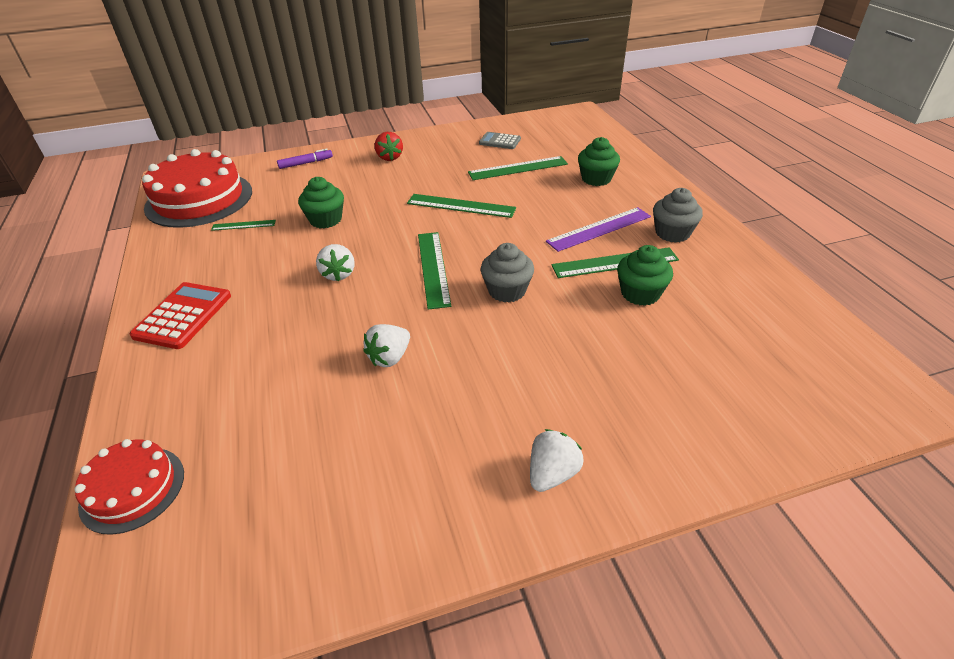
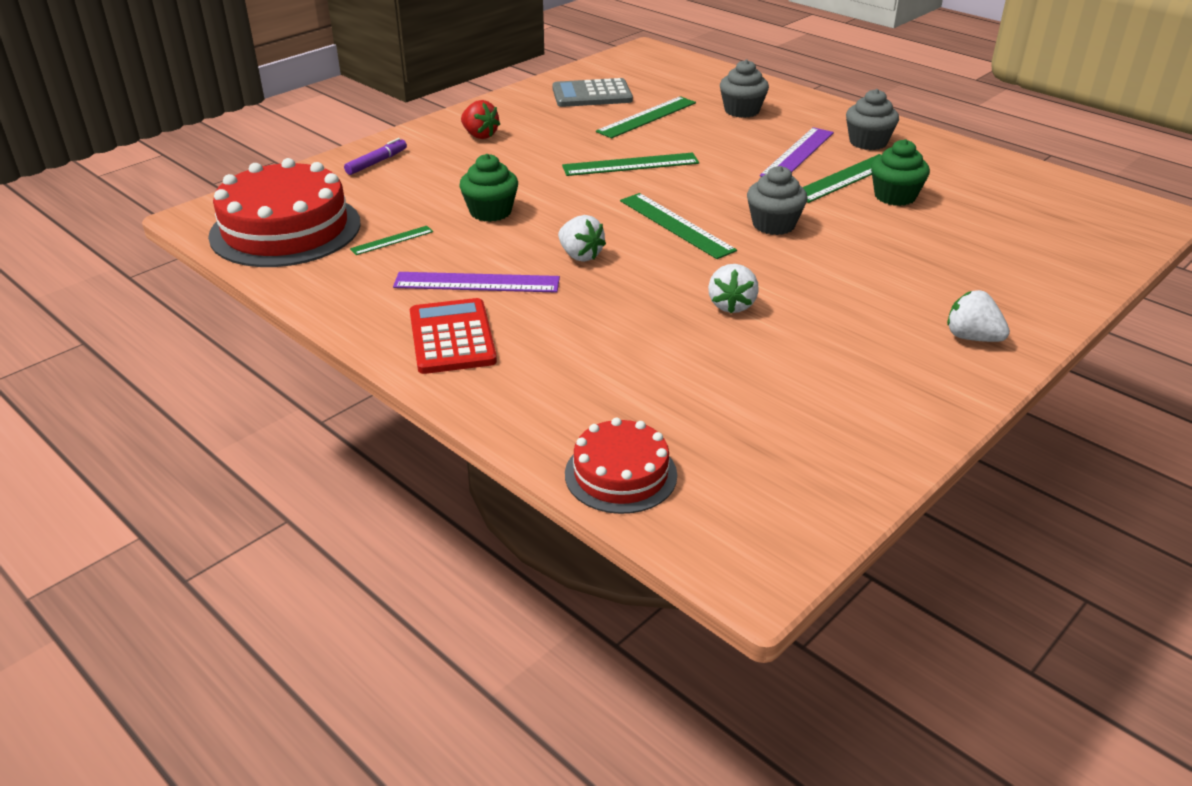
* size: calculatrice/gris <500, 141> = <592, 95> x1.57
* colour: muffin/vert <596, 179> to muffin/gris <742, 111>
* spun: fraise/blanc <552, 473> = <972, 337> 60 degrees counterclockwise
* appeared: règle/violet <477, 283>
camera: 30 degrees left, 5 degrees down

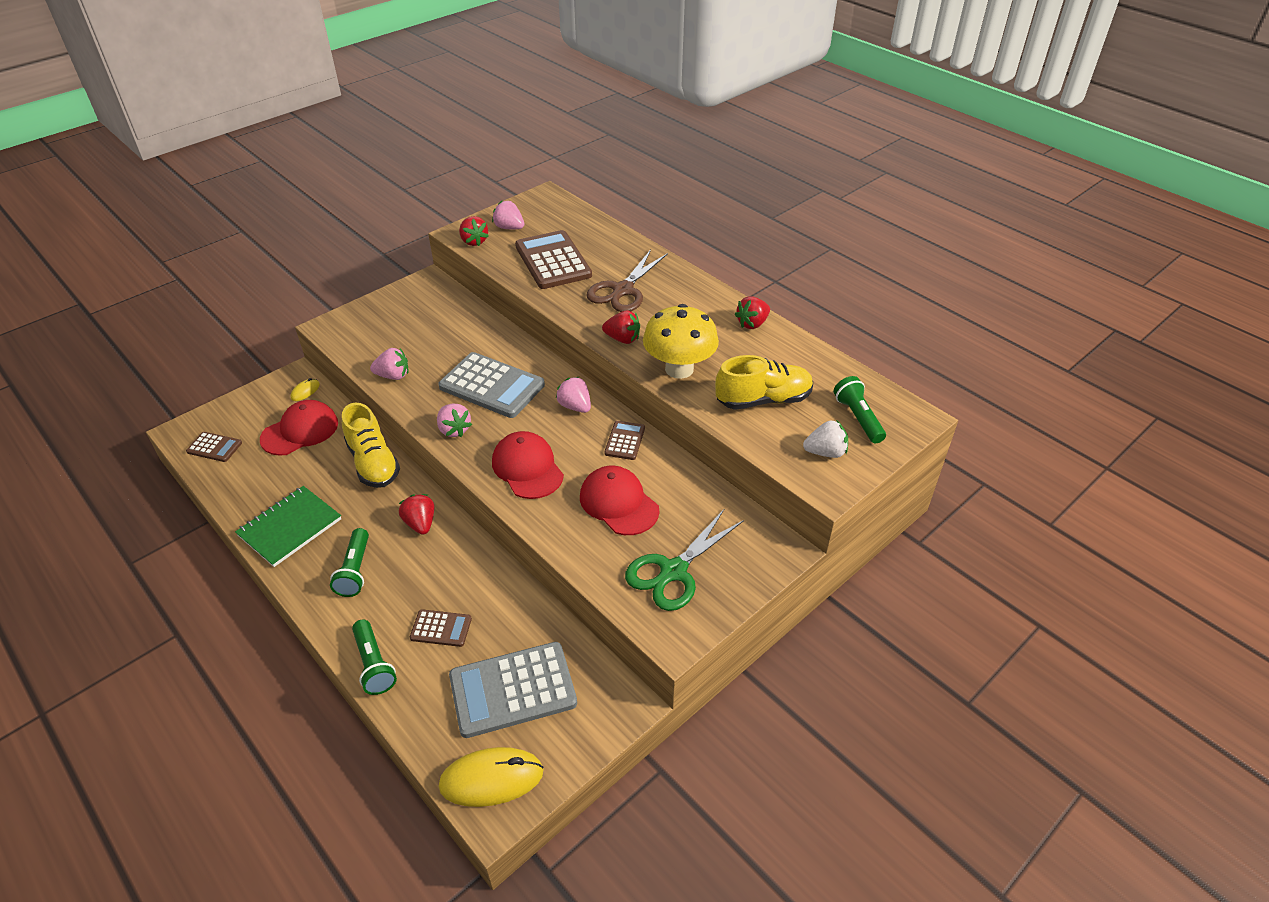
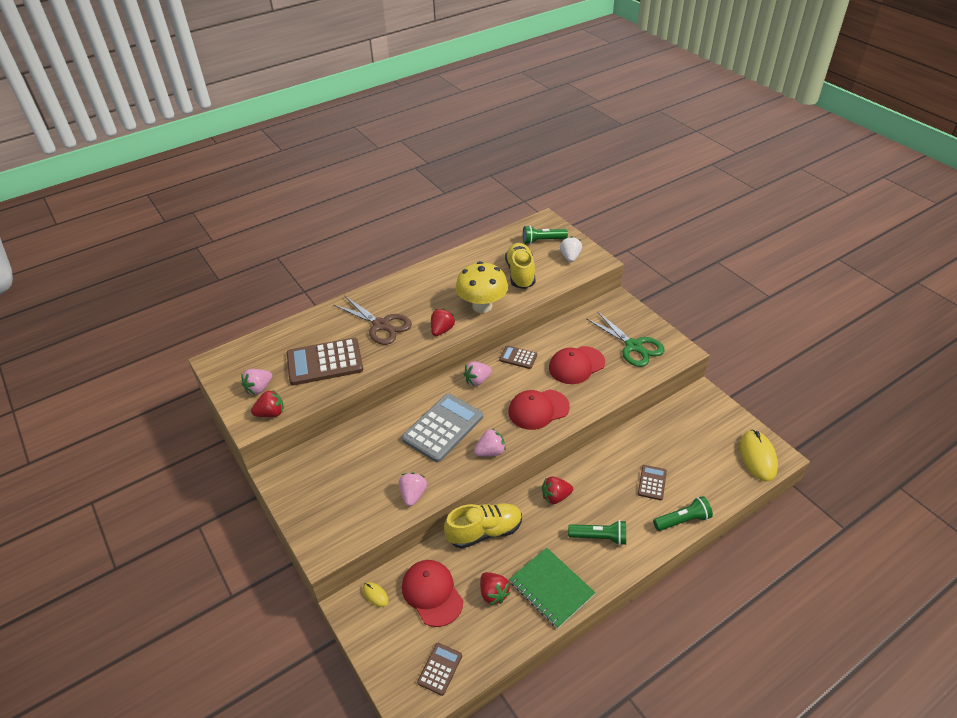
* relocated: fraise/rouge <752, 324> to <493, 593>
* missing: calculatrice/gris <513, 690>
camera: 80 degrees left, 0 degrees up

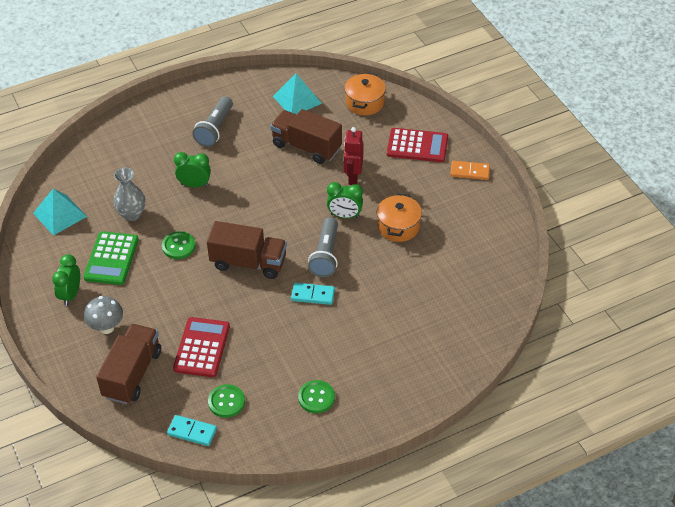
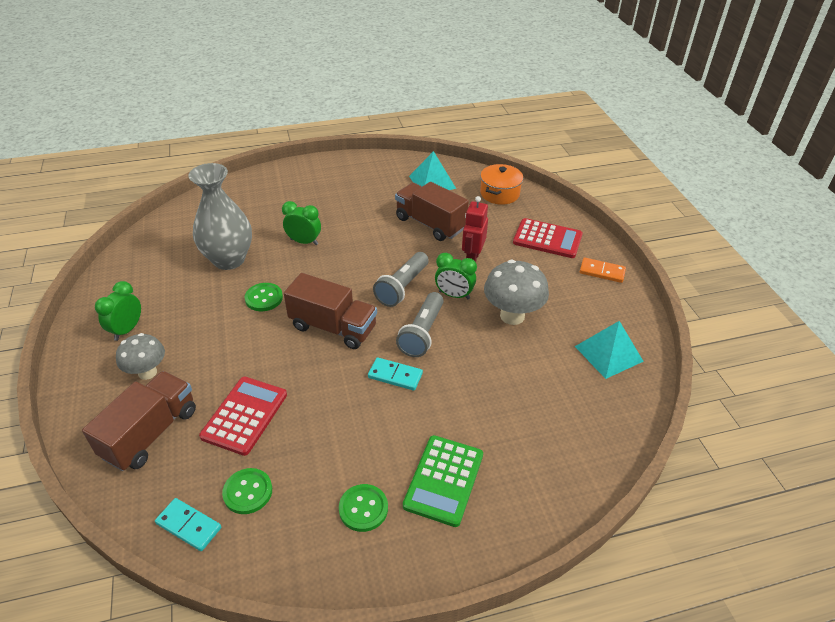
* relocated: lampe de poche/gris <215, 129> to <402, 287>
* size: vase/gris <132, 214> = <229, 259> x1.64
* relocated: pyramide/turquoise <60, 214> to <608, 353>
* exchanged: marmite/orange <398, 226> to champignon/gris <512, 316>
* relocated: calculatrice/vert <111, 259> to <444, 480>
camera: 10 degrees right, 5 degrees down

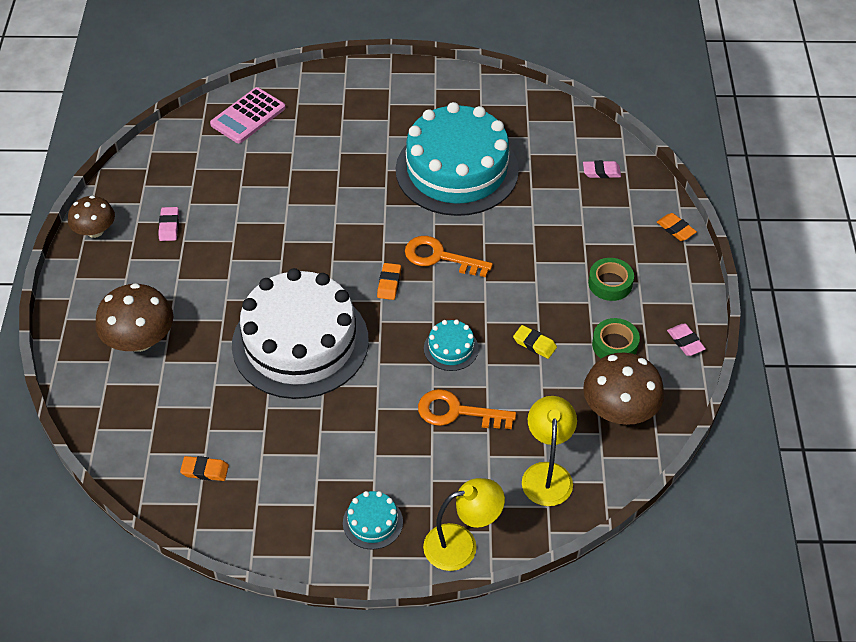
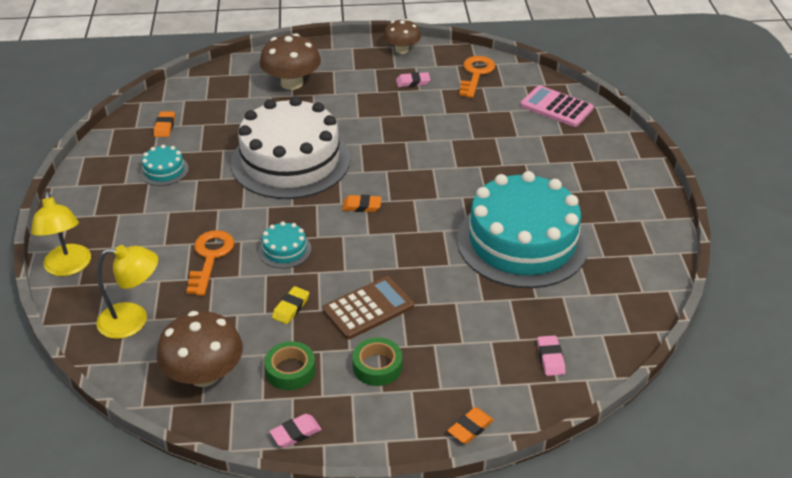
* relocated: clé/orange <439, 257> to <476, 74>
* relocated: gâteau/turquoise <372, 522> to <164, 170>
* appeared: calculatrice/marron <368, 308>
camera: 85 degrees right, 10 degrees down

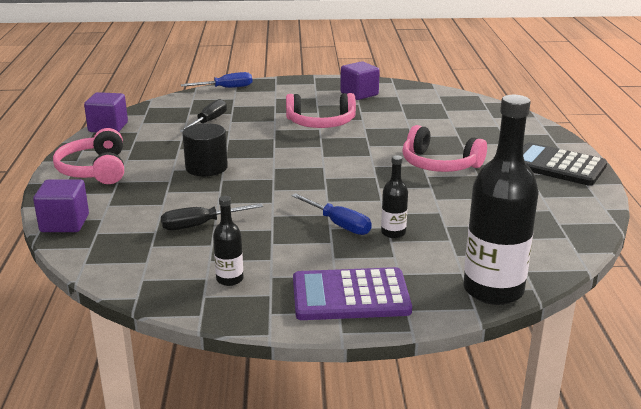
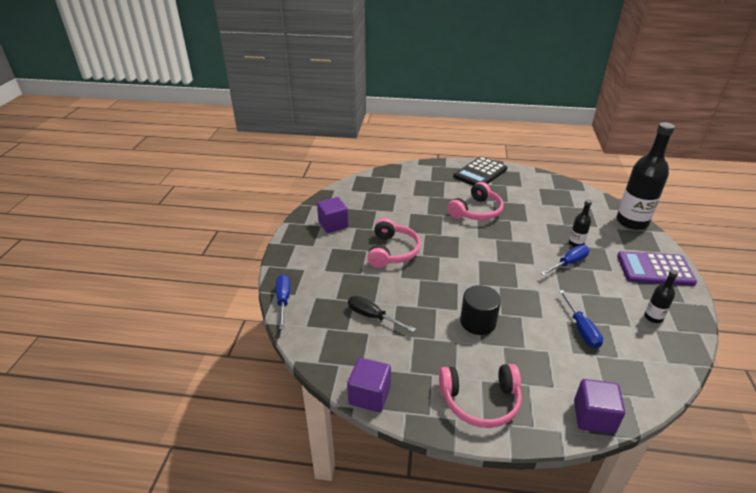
* colour: tournevis/noir <200, 225> to tournevis/bleu <581, 329>
* spun: calculatrice/violet <350, 296> = <655, 269> 90 degrees clockwise
camera: 80 degrees left, 10 degrees up

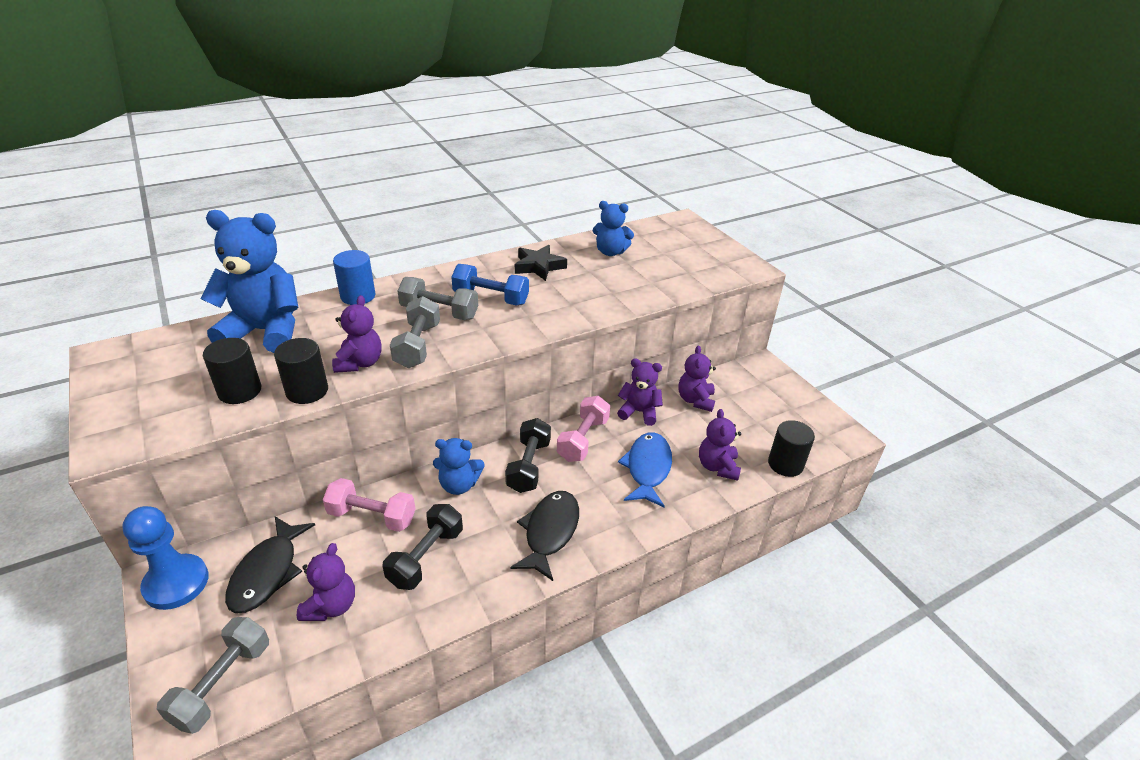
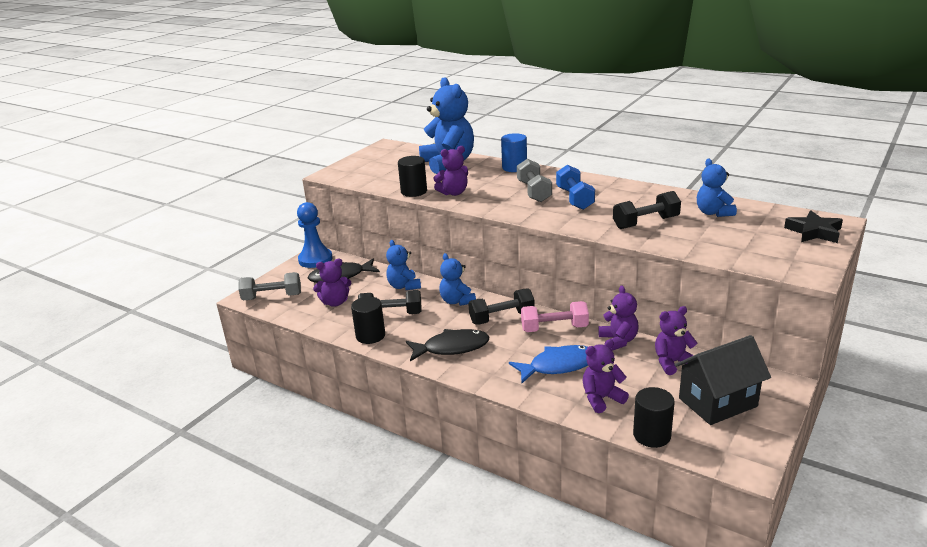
* relocated: étoile/noir <539, 266> to <814, 232>
* missing: haltère/gris <418, 345>
* relocated: cylindre/noir <240, 391> to <370, 336>
* exchanged: haltère/rose <372, 516> to ours en peluche/bleu <404, 286>
* appeared: haltère/noir <646, 223>
* appeared: maison/noir <718, 402>
camera: 65 degrees right, 10 degrees down

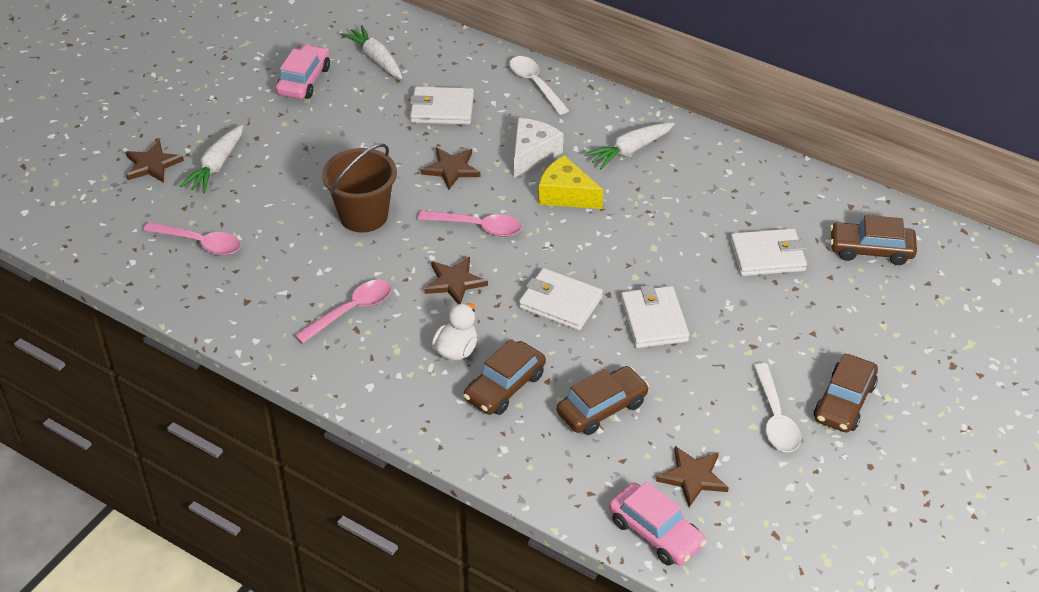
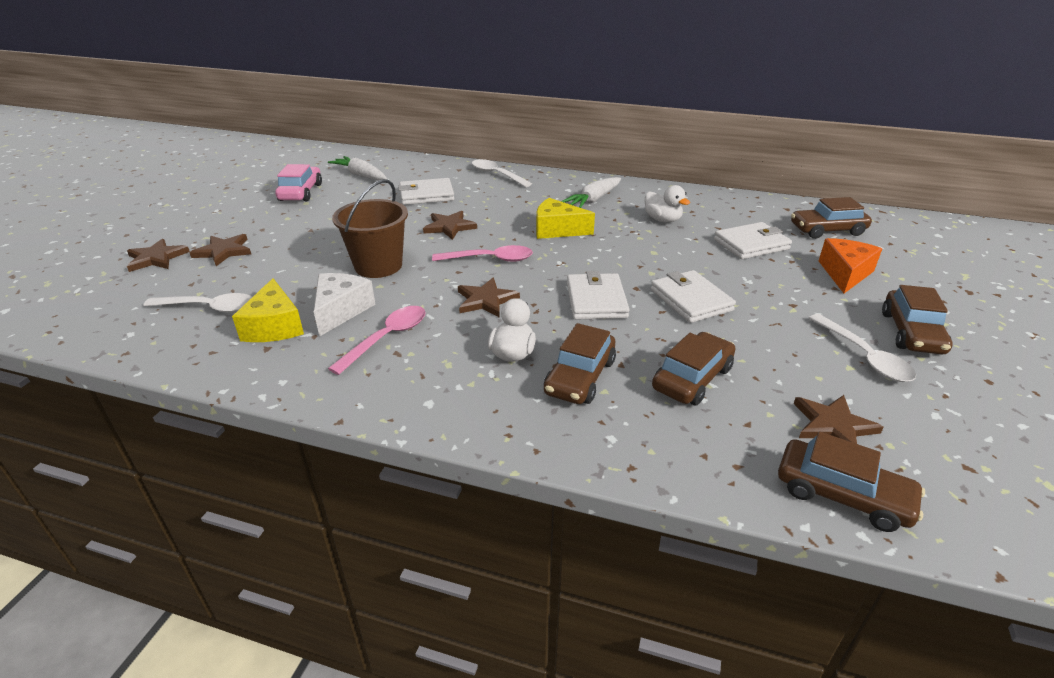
* relocated: fromage/blanc <532, 154> to <341, 310>
* exchanged: carotte/blanc <216, 166> to étoile/marron <223, 251>
* colour: cuillère/rose <199, 243> to cuillère/blanc <209, 308>
* spun: portefeuille/blanc <560, 302> = <596, 300> 75 degrees clockwise
* colour: voiture/rose <656, 532> to voiture/marron <842, 494>
* appeared: canard/blanc <662, 220>
* appeared: fromage/orange <845, 273>
* appeared: fromage/jaune <274, 326>
camera: 15 degrees left, 10 degrees down

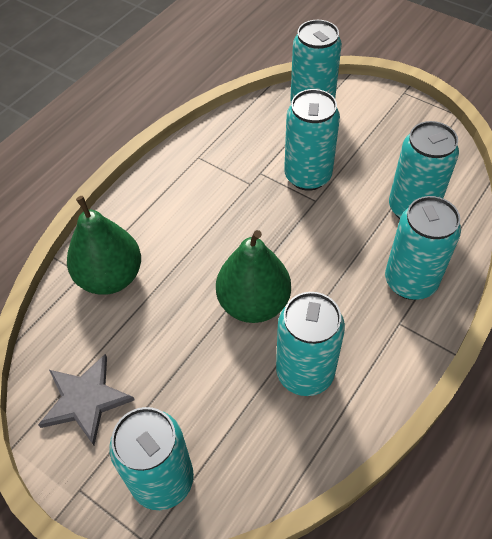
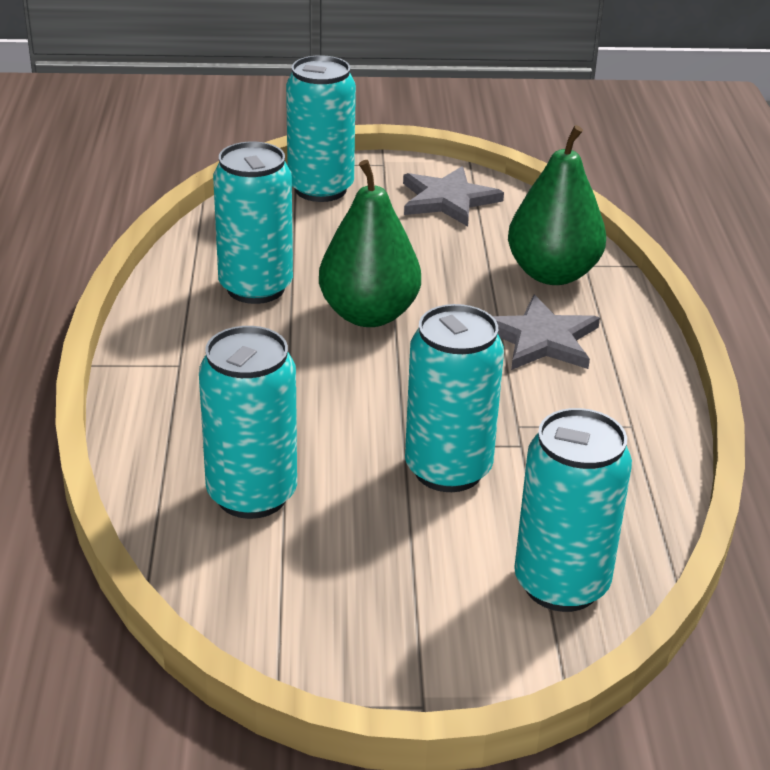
* missing: canette/turquoise <410, 281>
* appeared: étoile/gris <541, 339>
camera: 140 degrees right, 20 degrees down

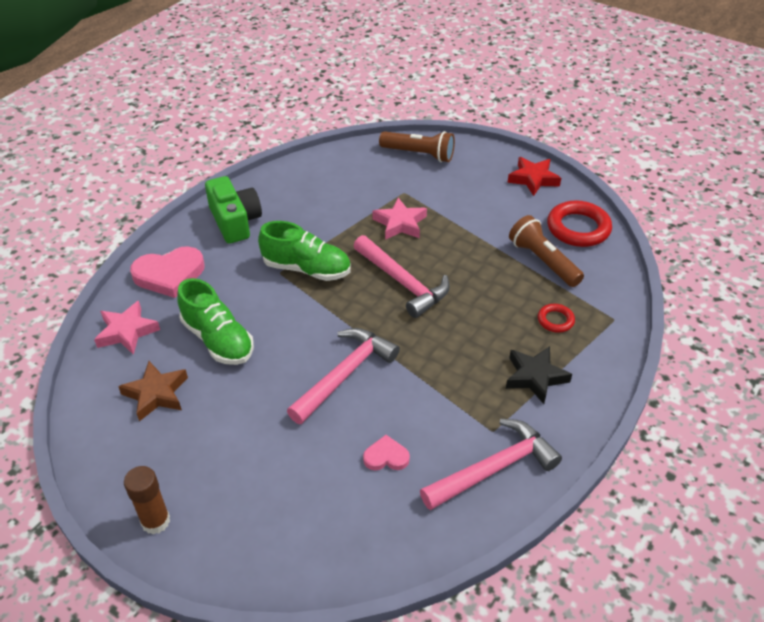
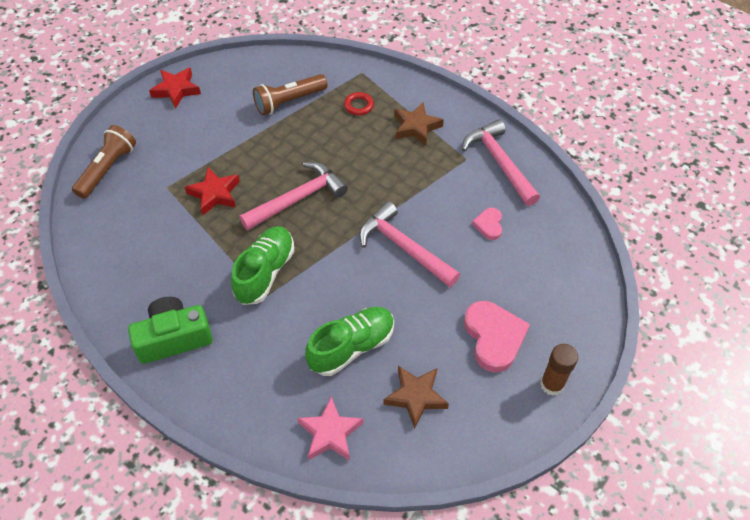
* colour: étoile/rose <400, 223> to étoile/rouge <215, 194>
* missing: anneau/rouge <578, 228>
* relocated: cœur/rose <169, 275> to <494, 337>
* colour: étoile/noir <535, 377> to étoile/marron <416, 127>
camera: 85 degrees left, 10 degrees up

